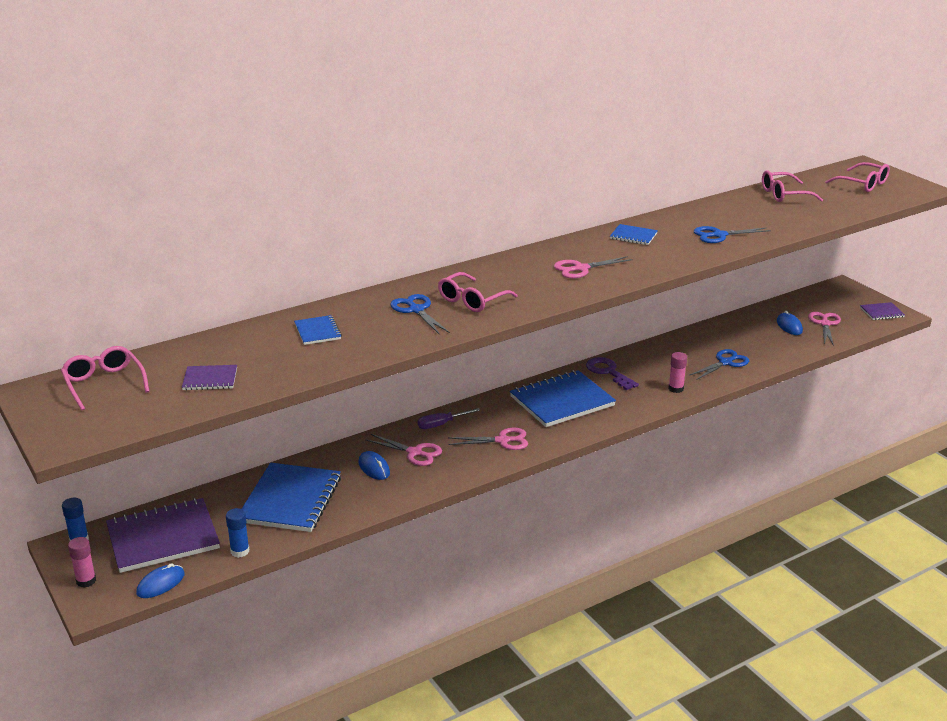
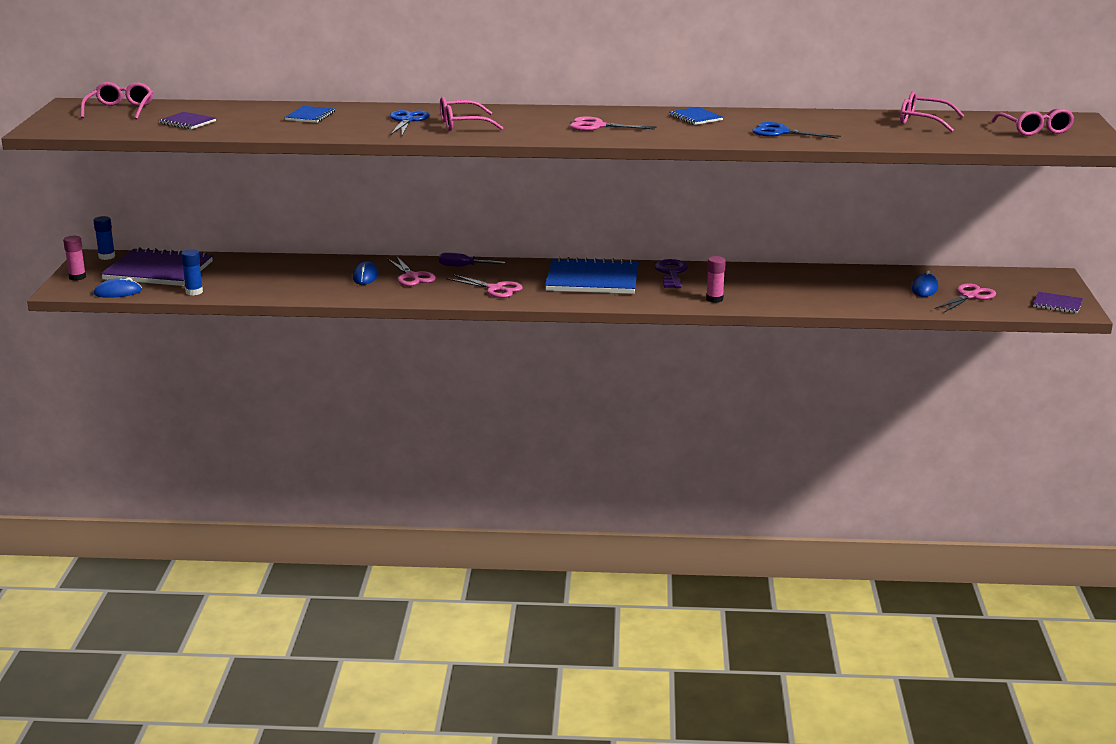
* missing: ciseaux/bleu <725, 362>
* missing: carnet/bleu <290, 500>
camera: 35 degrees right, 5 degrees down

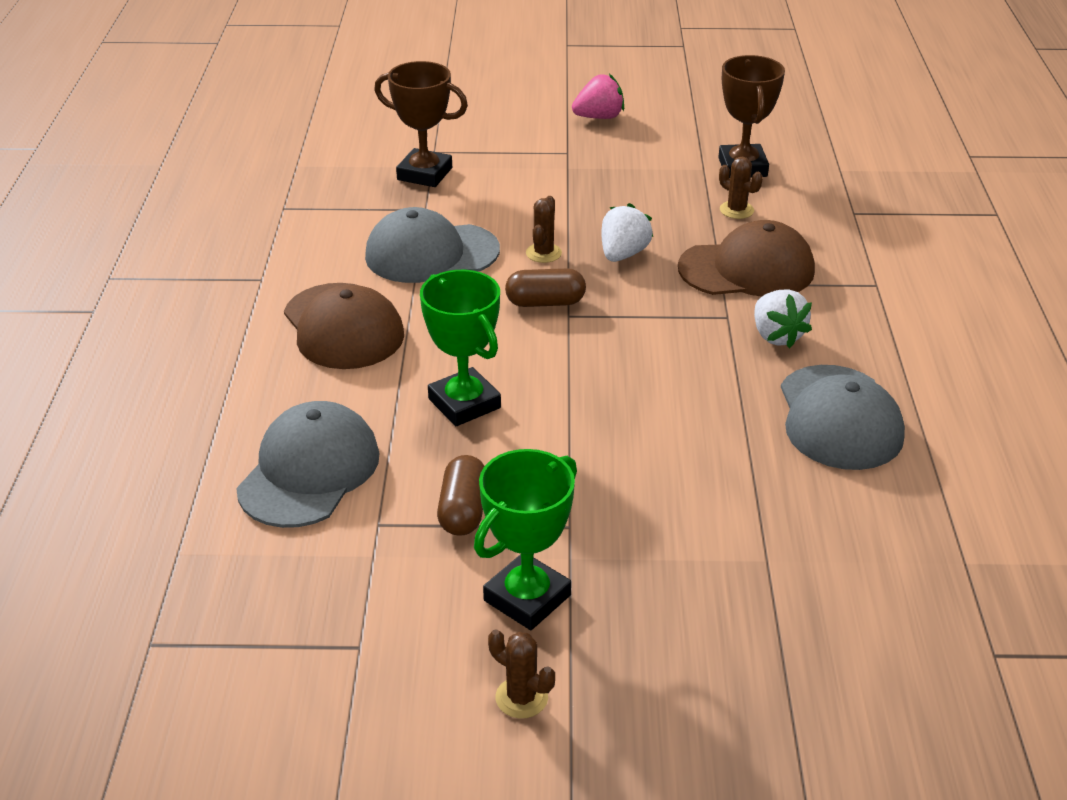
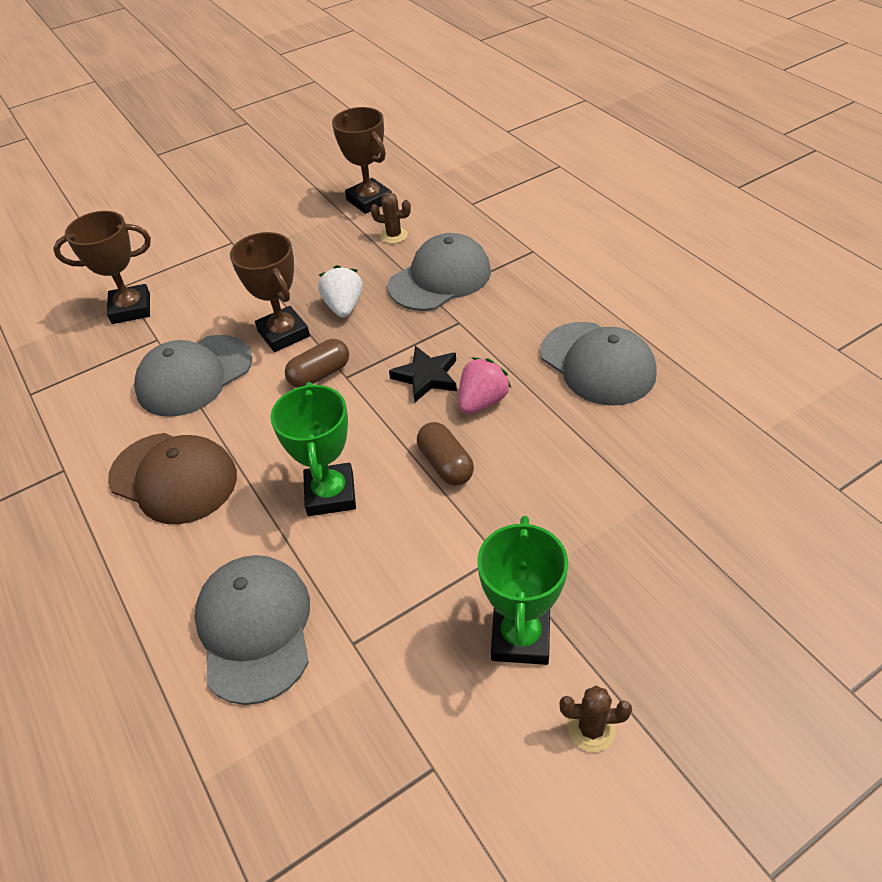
* relocated: fraise/rose <599, 117> to <482, 401>
* exchanged: cactus/marron <543, 253> to trophée/marron <283, 334>
* colour: casquette/marron <747, 269> to casquette/gris <440, 278>
* spun: trophée/vert <464, 403> = <330, 494> 60 degrees clockwise
* missing: fraise/blanc <776, 336>
* relocated: gélule/marron <463, 510> to <445, 464>
* appeared: étoile/noir <426, 377>
camera: 30 degrees left, 10 degrees up

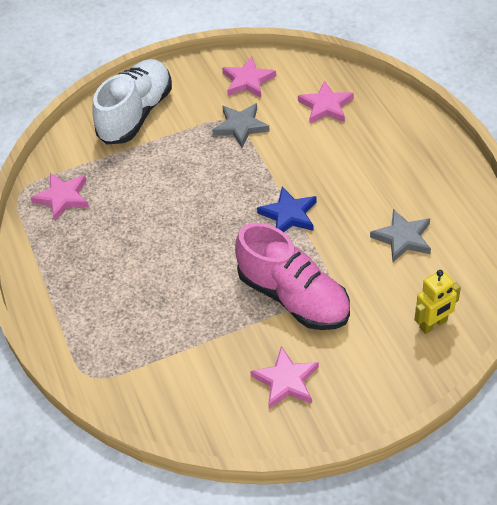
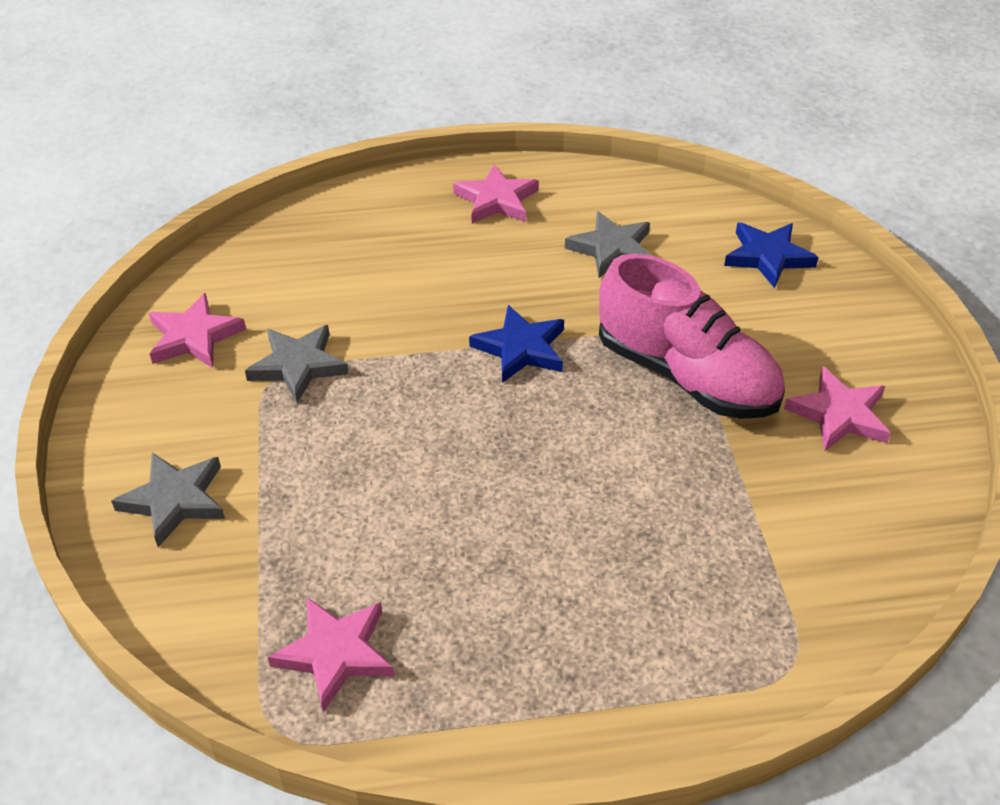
* exchanged: chaussure/blanc <136, 114> to étoile/gris <175, 500>
* relocated: étoile/rose <326, 106> to <496, 200>
* spun: chaussure/rose <293, 297> = <686, 376> 75 degrees clockwise
* exchanged: robot/jaune <433, 324> to étoile/bleu <767, 257>
camera: 80 degrees left, 5 degrees down

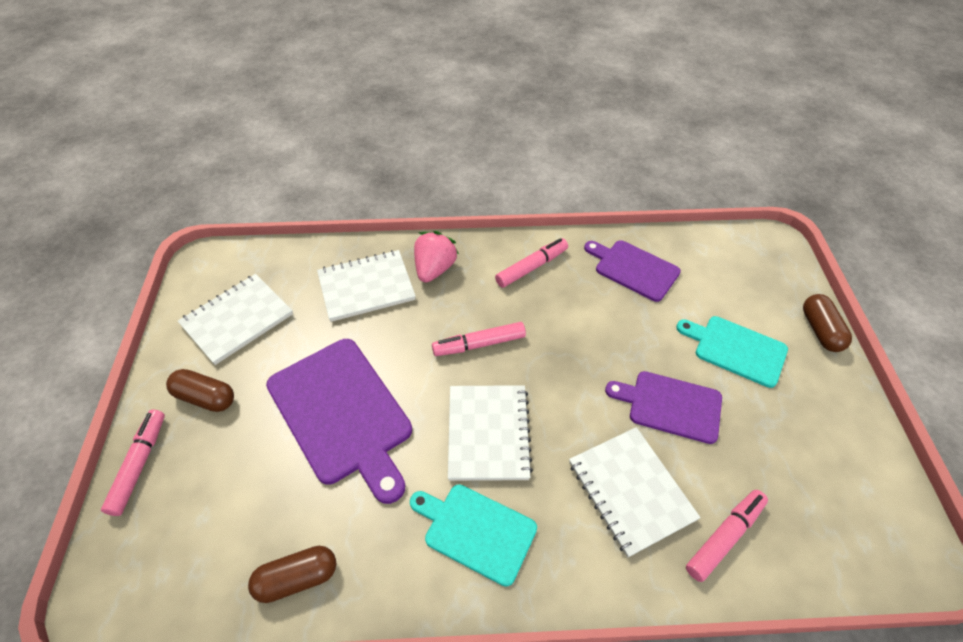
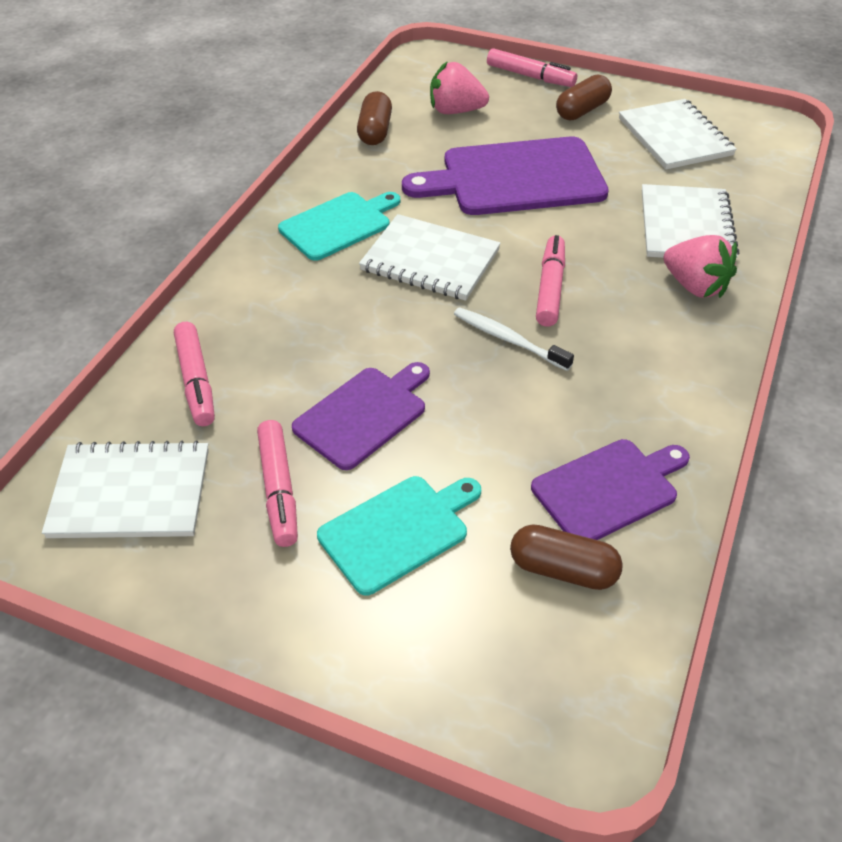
* relocated: feutre/rose <531, 267> to <279, 489>
* relocated: gélule/marron <820, 330> to <563, 570>
* relocated: carnet/blanc <630, 491> to <130, 493>
* appeared: fraise/rose <455, 111>
* appeared: brosse à dents/blanc <508, 339>
camera: 115 degrees right, 5 degrees down

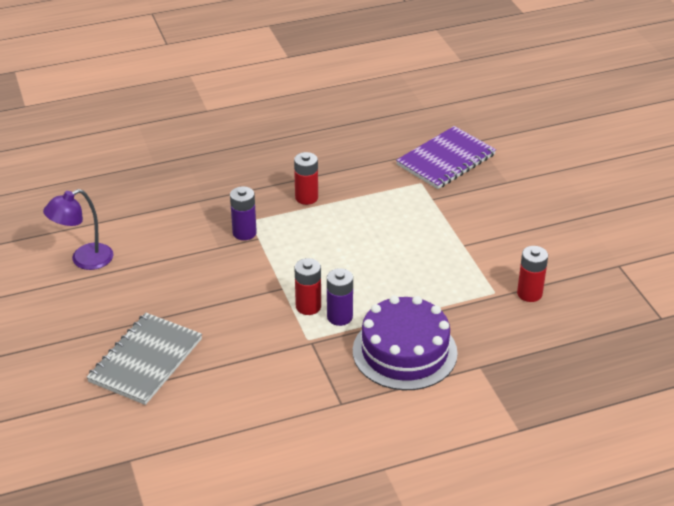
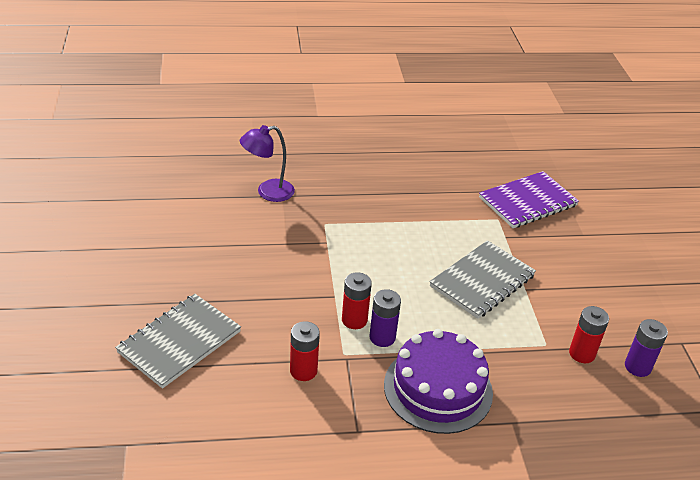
* relocated: pile/rouge <306, 197> to <303, 371>
* relocated: pile/violet <244, 233> to <637, 367>
* relocated: lampe/violet <84, 260> to <268, 192>
* appeared: carnet/gris <482, 281>
camera: 10 degrees right, 0 degrees up

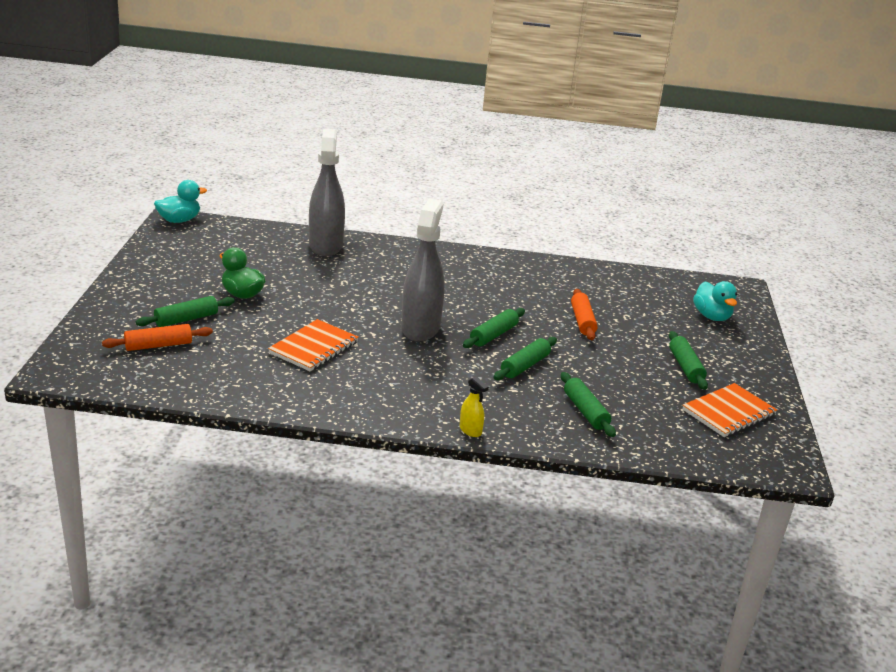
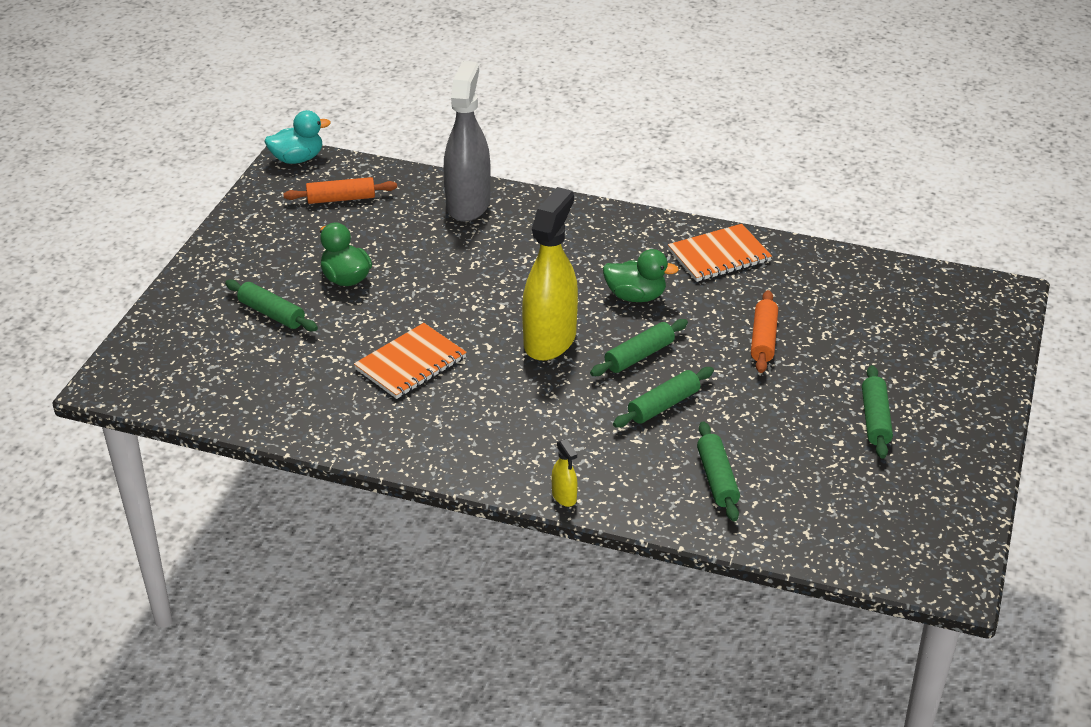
* colour: vaporisateur/gris <420, 328> to vaporisateur/jaune <550, 340>
* missing: canard/turquoise <712, 316>
* spun: rouleau à pâtisserie/vert <186, 319> = <271, 314> 60 degrees clockwise
* relocated: rouleau à pâtisserie/orange <158, 345> to <341, 199>
* relocated: carnet/orange <728, 412> to <719, 255>
* appeared: canard/vert <636, 296>
camera: 15 degrees right, 10 degrees up

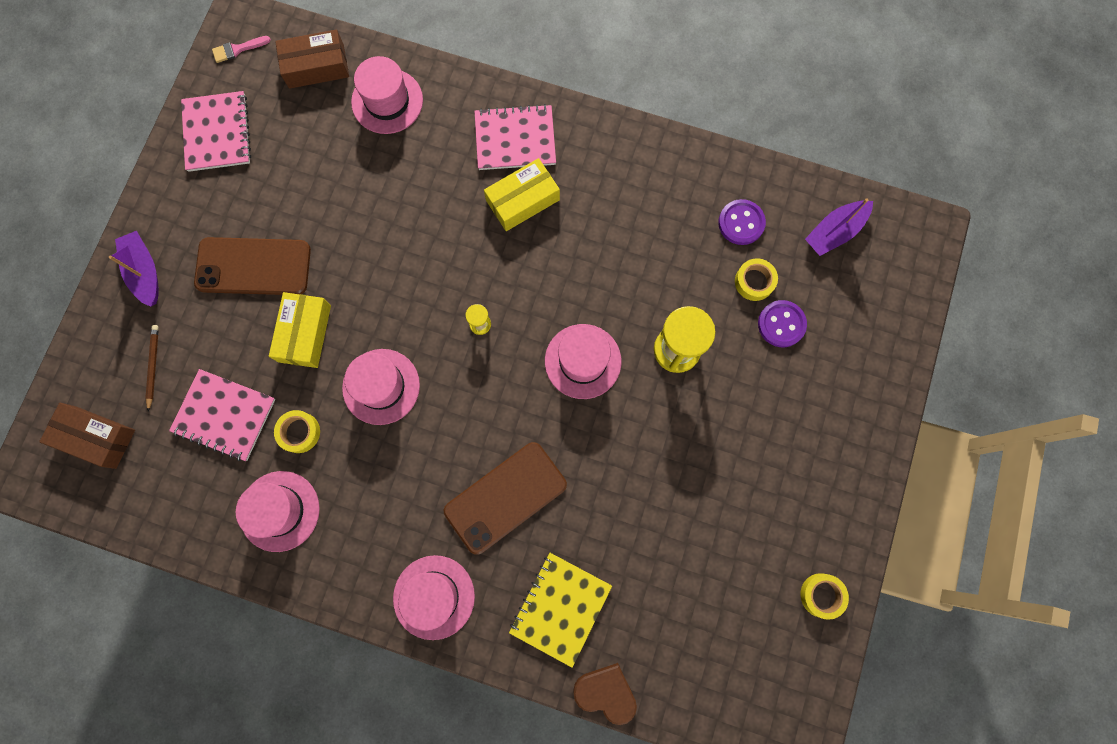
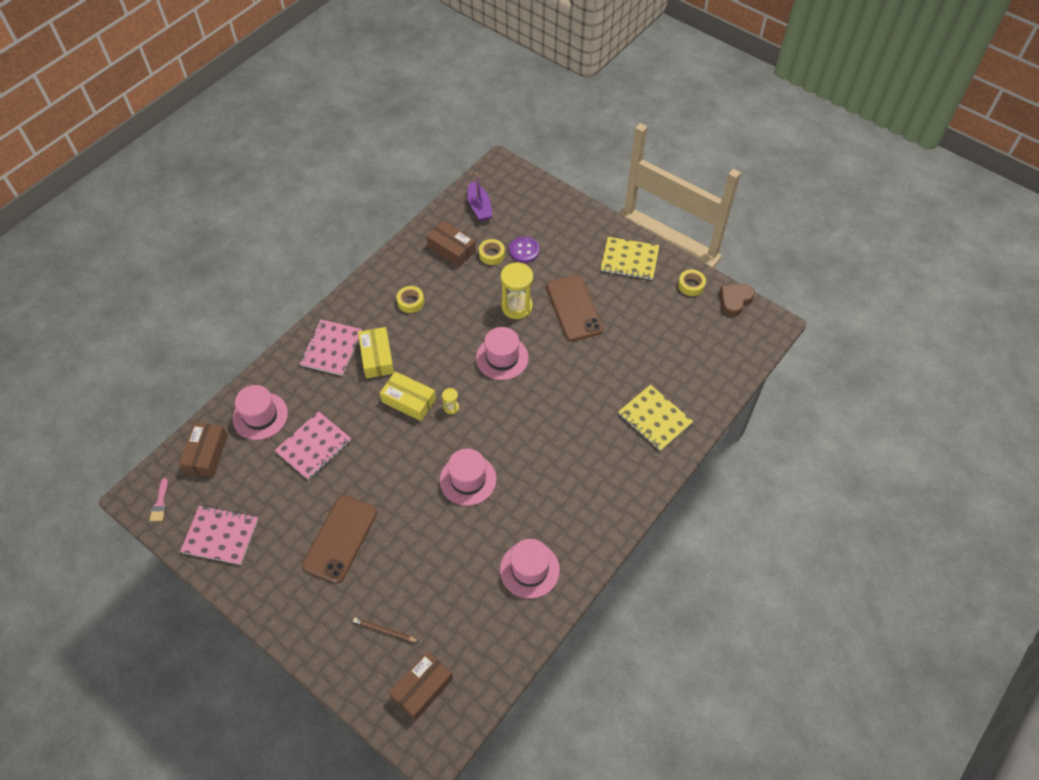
* exchanged: bouton/violet <741, 223> to boîte/marron <451, 249>
* missing: bateau/violet <145, 272>
* relocated: boîte/jaune <304, 333> to <409, 401>
* relocated: carnet/rose <224, 415> to <314, 446>
* relocated: ruban adhésif/jaune <299, 432> to <410, 302>
* relocated: téléphone/marron <505, 497> to <574, 308>
* missing: chapeau/rose <434, 597>
* relocated: cœur/marron <606, 692> to <734, 300>
* appeared: carnet/jaune <629, 260>
camera: 70 degrees left, 20 degrees down

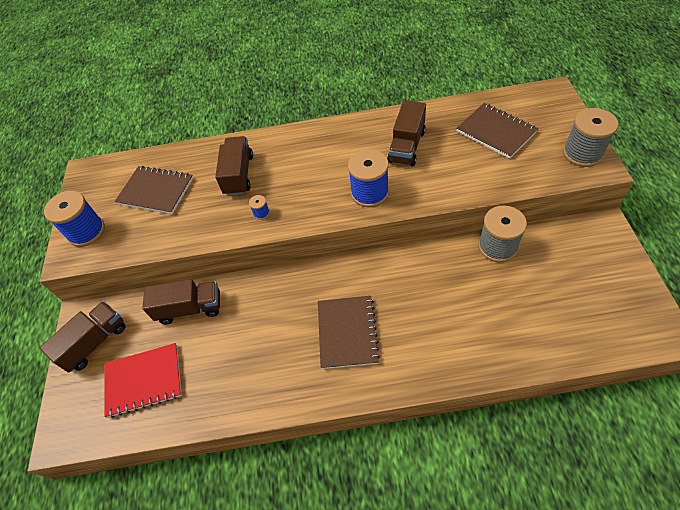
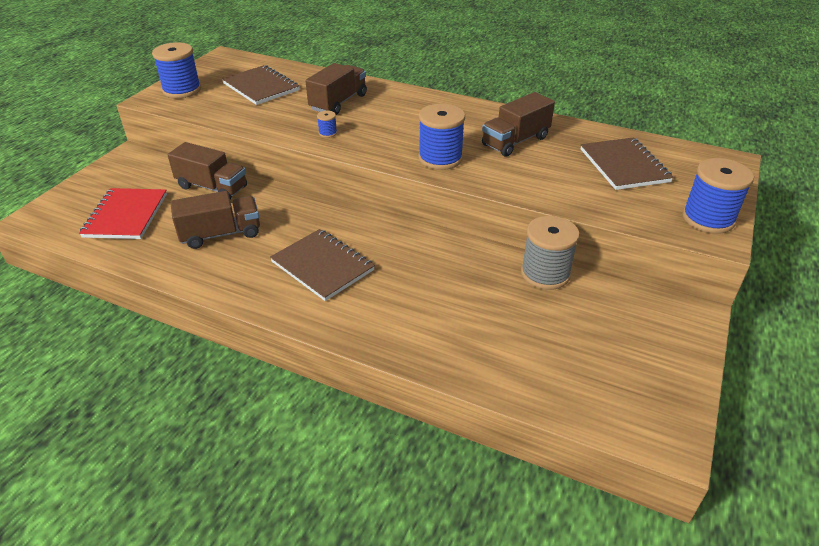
* colour: bobine/gris <582, 153> to bobine/bleu <708, 219>
* spun: carnet/marron <347, 332> = <322, 266> 75 degrees counterclockwise
* relocated: camion/marron <95, 343> to <221, 234>
* spun: carnet/rouge <144, 381> = <126, 215> 75 degrees clockwise
camera: 25 degrees right, 15 degrees down

